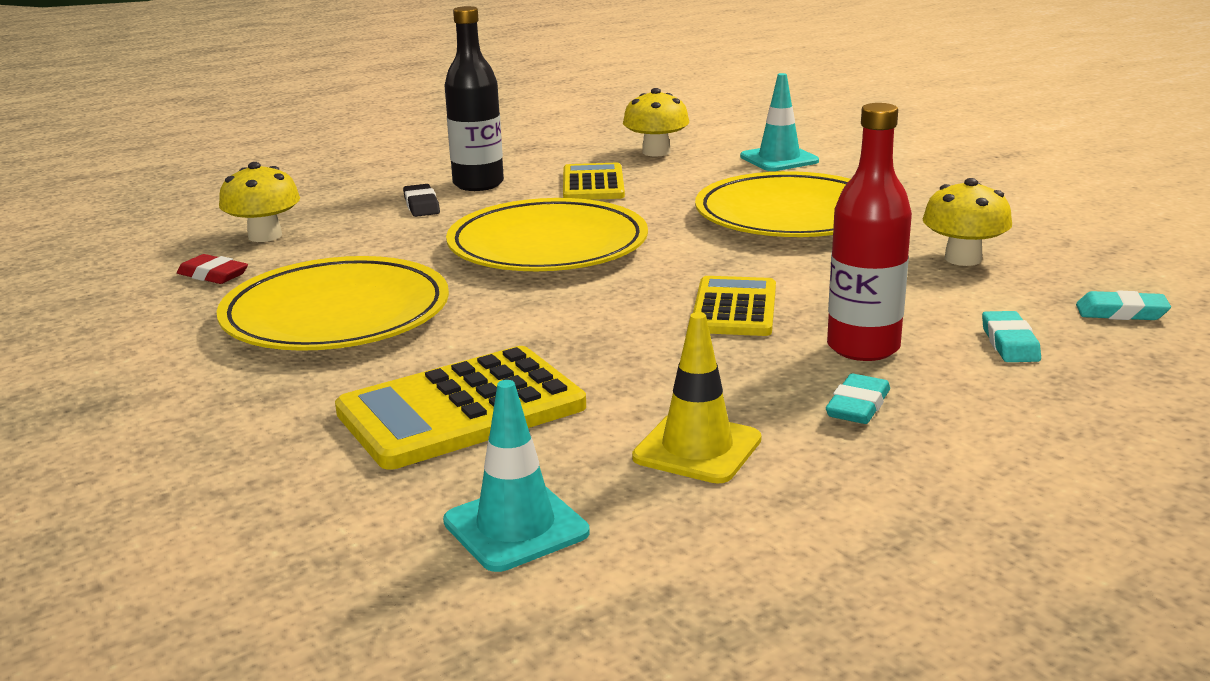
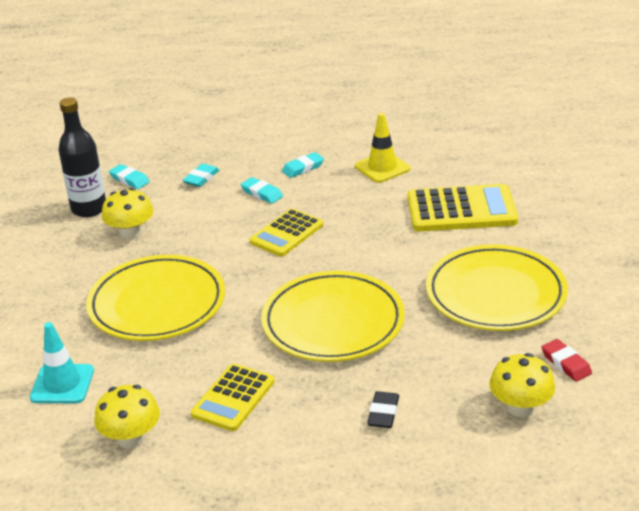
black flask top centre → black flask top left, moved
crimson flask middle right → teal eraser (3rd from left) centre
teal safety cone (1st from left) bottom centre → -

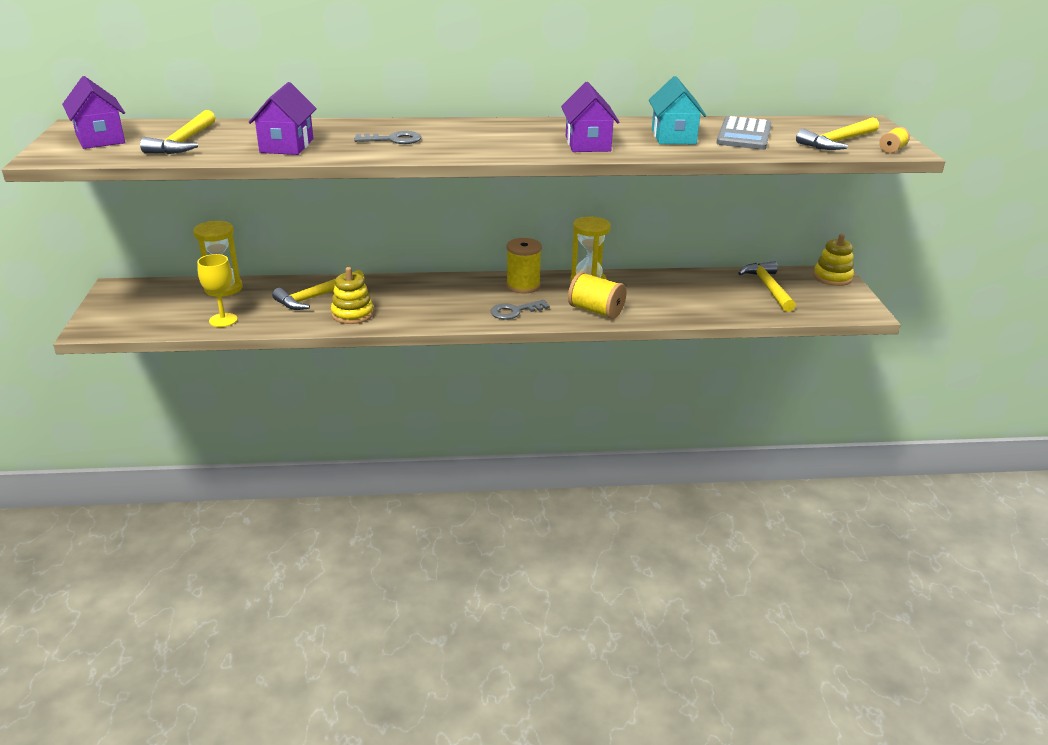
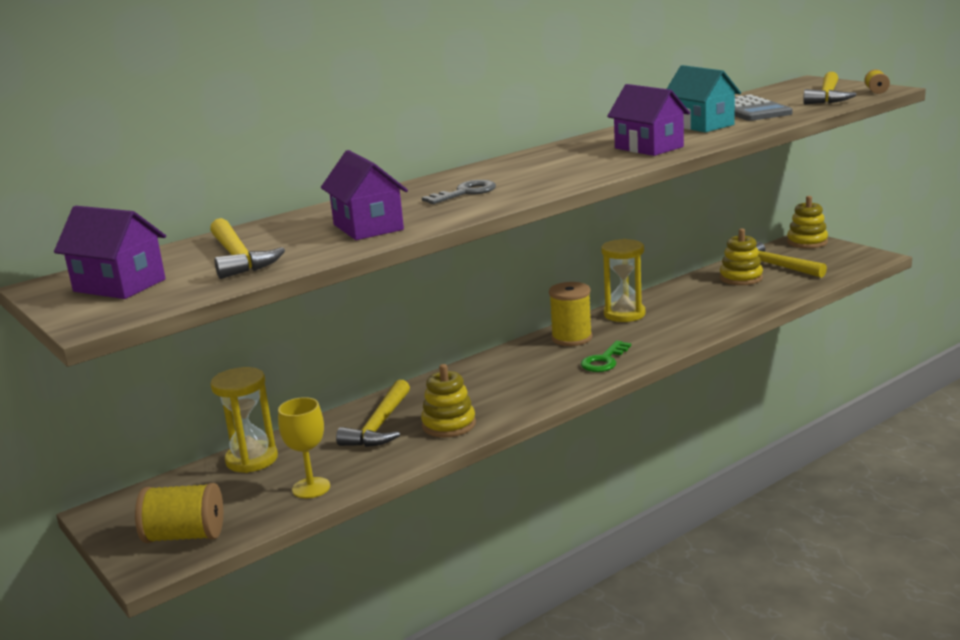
golden spool (2nd from left in the first image) centre → golden spool (1st from left) bottom left, moved
ash-grey latchkey (2nd from left) centre → emerald latchkey centre
- → golden ring stacker (2nd from left) middle right

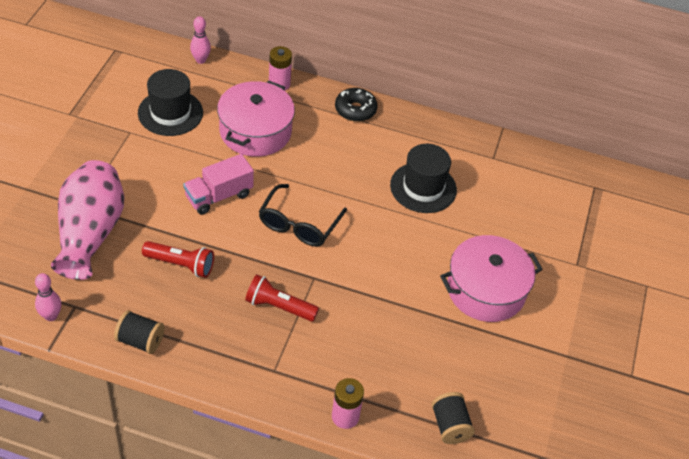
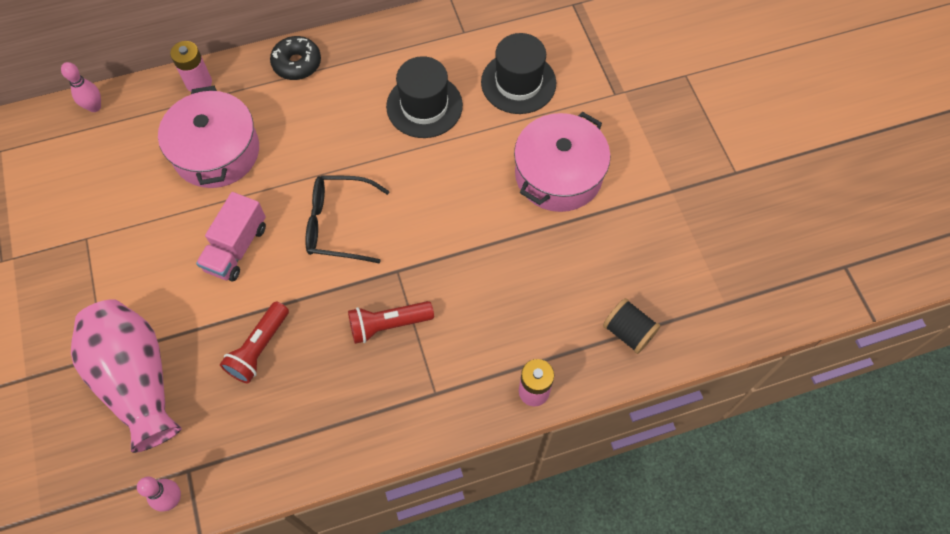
black top hat (1st from left in the first image) top left → black top hat (2nd from left) top centre, moved
black eyeglasses centre, 105 degrees clockwise
crimson flashlight (1st from left) middle left, 135 degrees clockwise
black spool (1st from left) bottom left → -

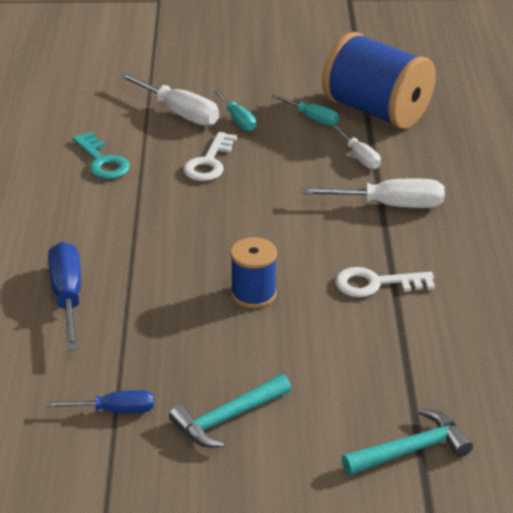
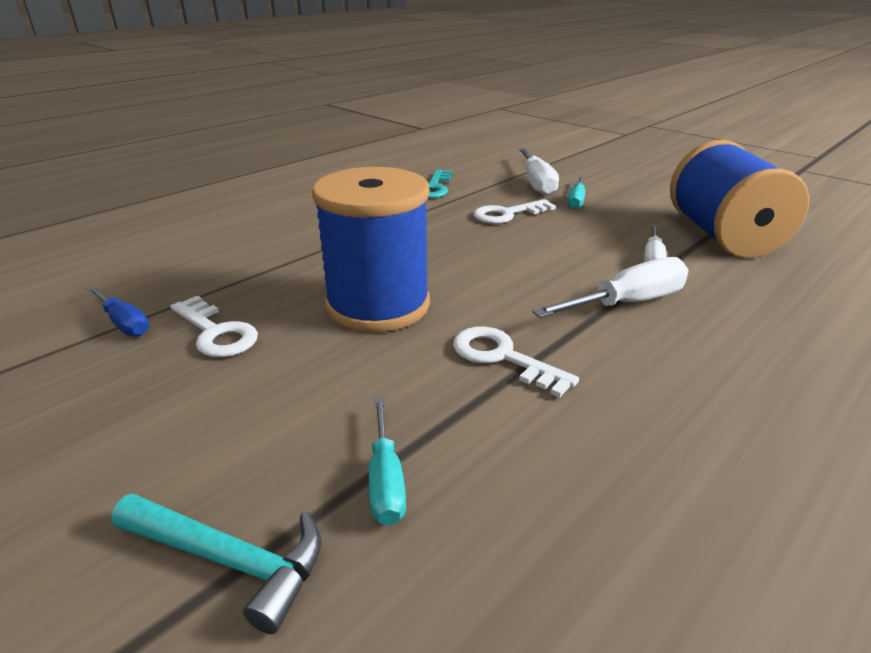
teal flat screwdriver (2nd from left in the first image) top centre → teal flat screwdriver (1st from left) bottom centre, moved
pure white flat screwdriver (3rd from left in the first image) middle right → pure white flat screwdriver (2nd from left) middle right, 75 degrees counterclockwise
royal blue spool (1st from left) centre, x1.94
royal blue flat screwdriver (1st from left) middle left → -
teal hammer (1st from left) bottom centre → -
- → pure white latchkey (1st from left) middle left

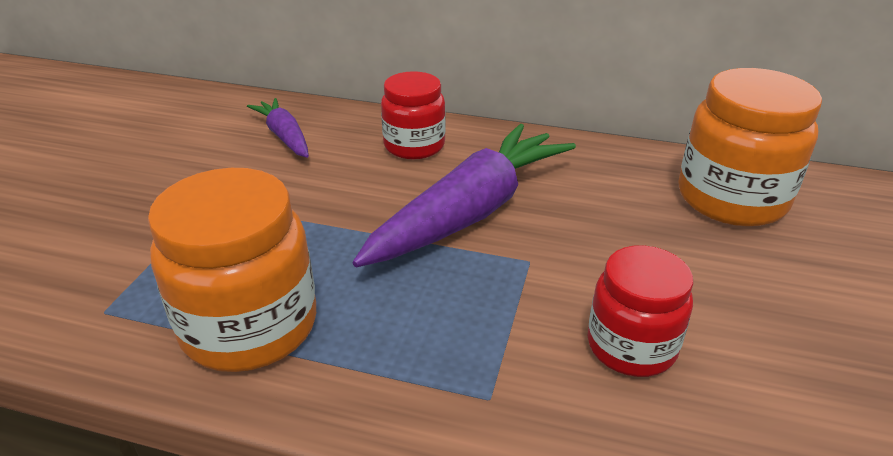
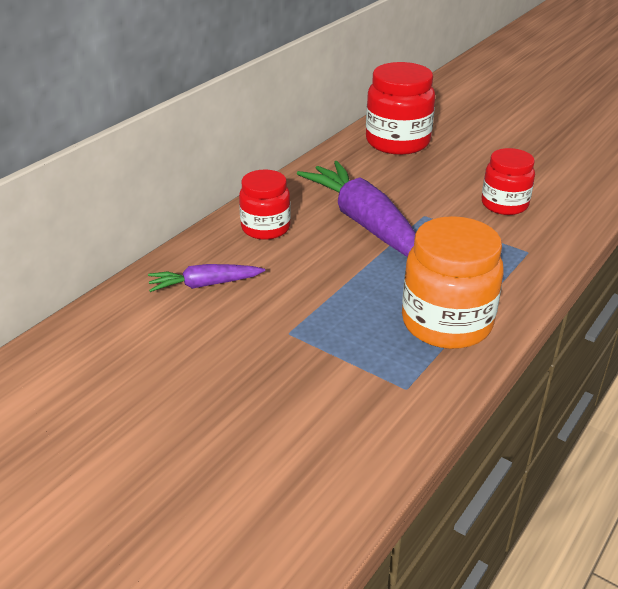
orange-coloured preserve jar (2nd from left) top right → crimson preserve jar (2nd from left) top centre

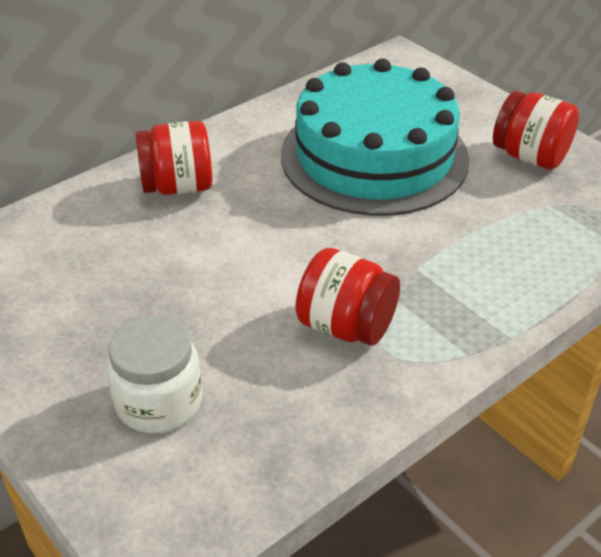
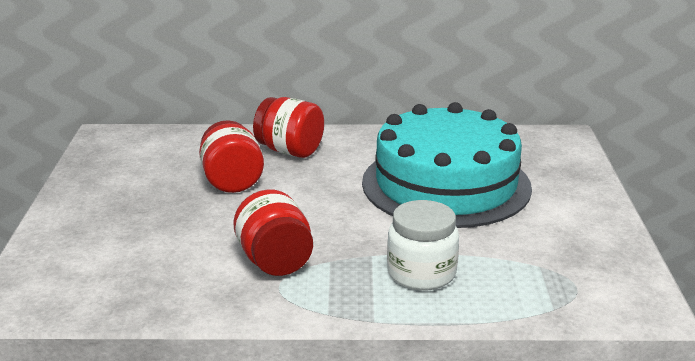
crimson preserve jar (3rd from left in the first image) top right → crimson preserve jar (1st from left) middle left, moved
pure white preserve jar bottom left → pure white preserve jar bottom centre, moved

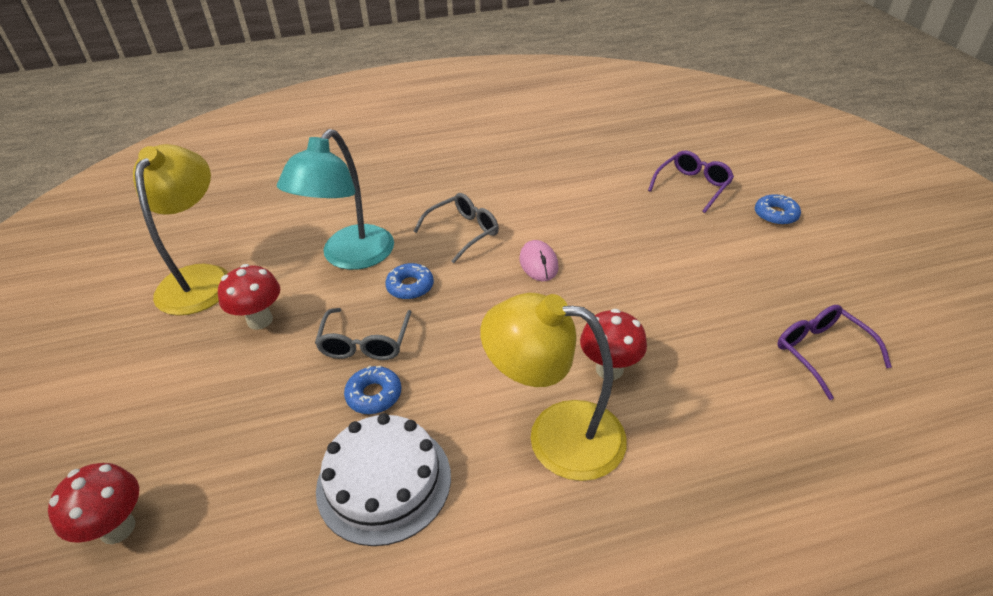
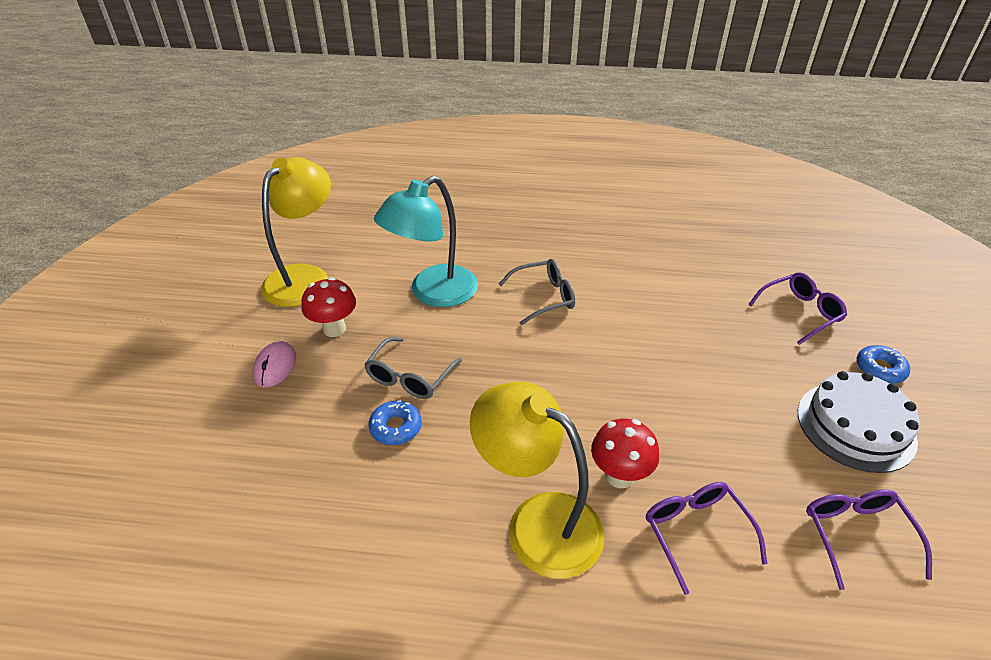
rose-pink mouse centre → rose-pink mouse middle left, moved
royal blue glazed donut (2nd from left) centre → -
pure white gateau bottom centre → pure white gateau middle right, moved
crimson toadstool (1st from left) bottom left → -
- → royal purple eyeglasses (1st from left) bottom right

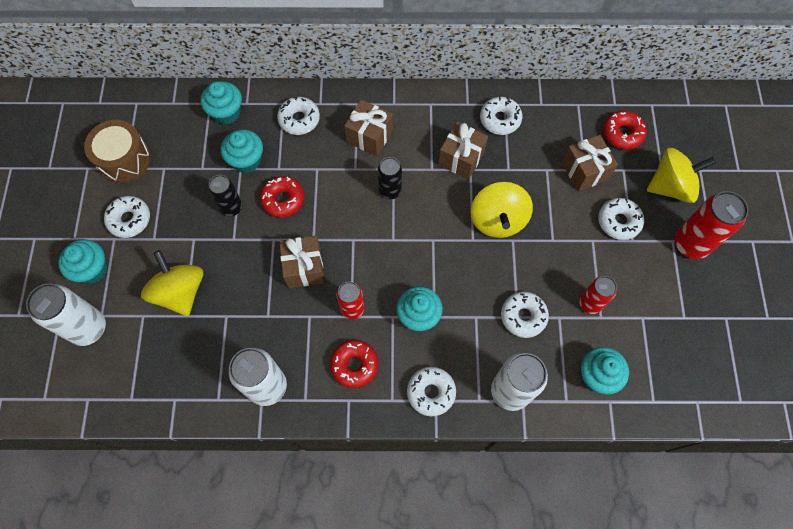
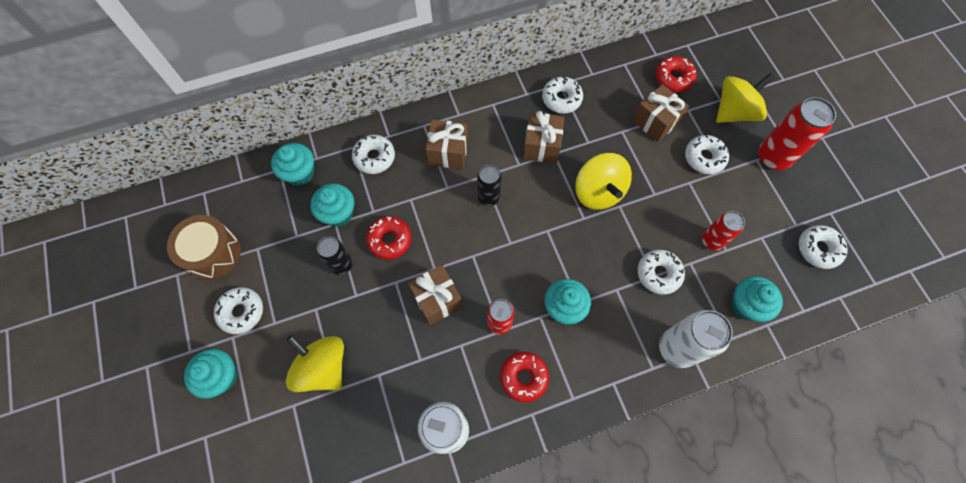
pure white soda can (1st from left) middle left → -
pure white glazed donut (3rd from left in the first image) bottom centre → pure white glazed donut (6th from left) middle right, moved

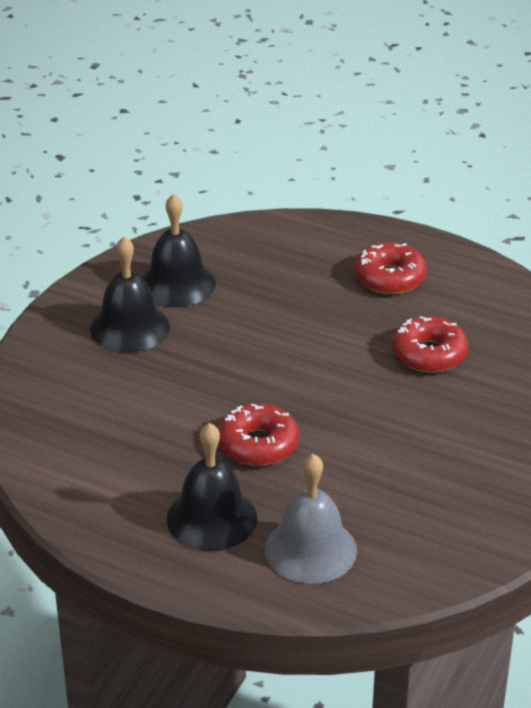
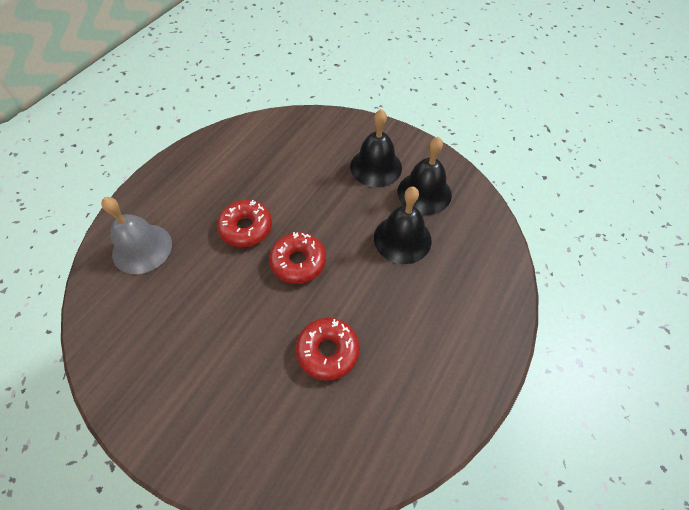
crimson glazed donut (2nd from left) middle right → crimson glazed donut (2nd from left) centre, moved
black hand bell (3rd from left in the first image) bottom centre → black hand bell (2nd from left) centre, moved

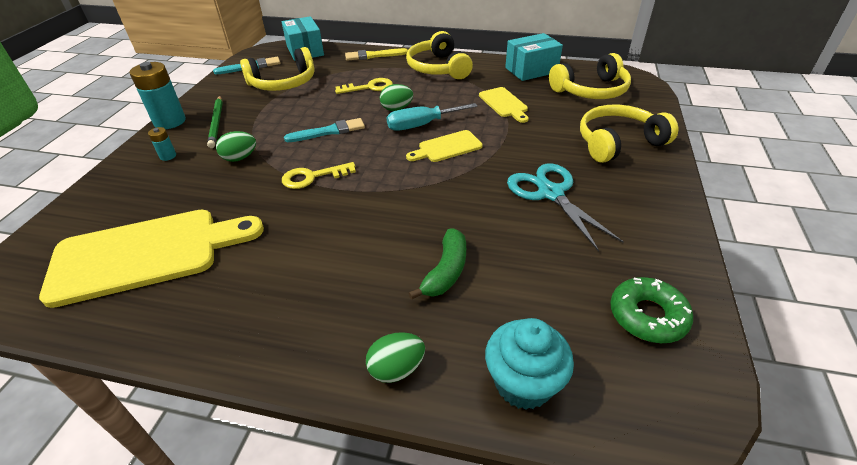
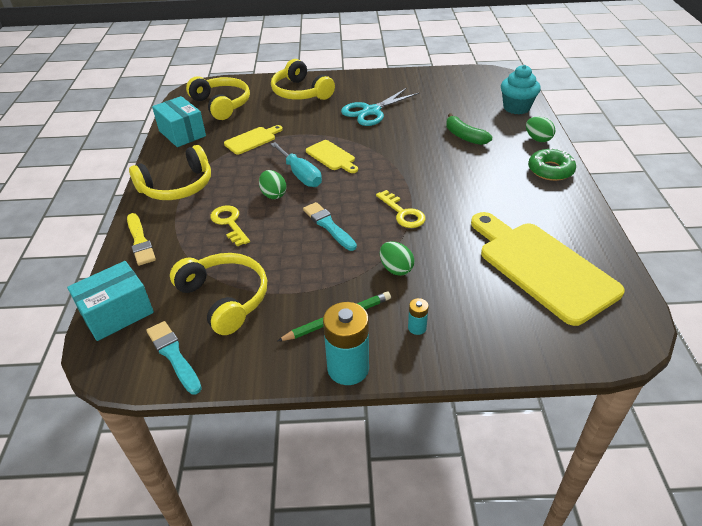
emerald banana fruit centre → emerald banana fruit top right, 135 degrees counterclockwise
emerald glazed donut bottom right → emerald glazed donut top right, moved

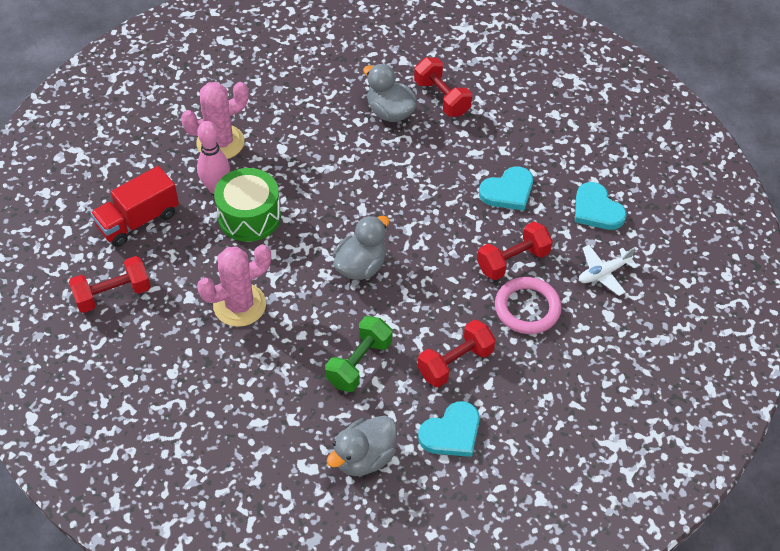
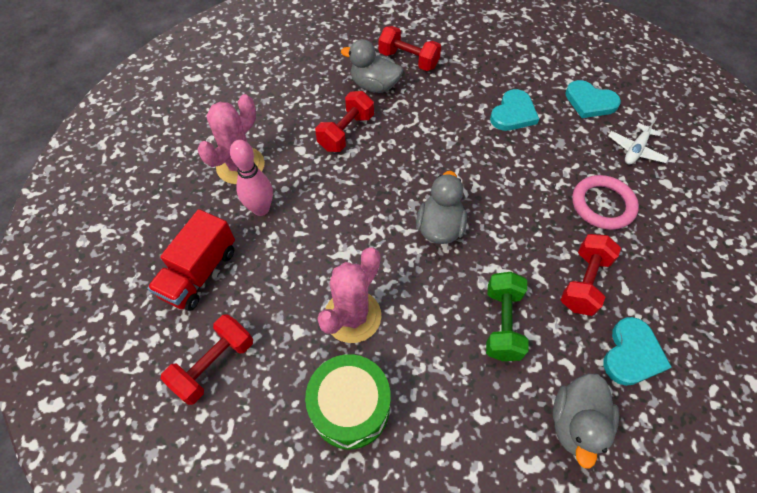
emerald snare drum middle left → emerald snare drum bottom centre, moved
crimson free weight (4th from left in the first image) centre → crimson free weight (2nd from left) top centre, moved

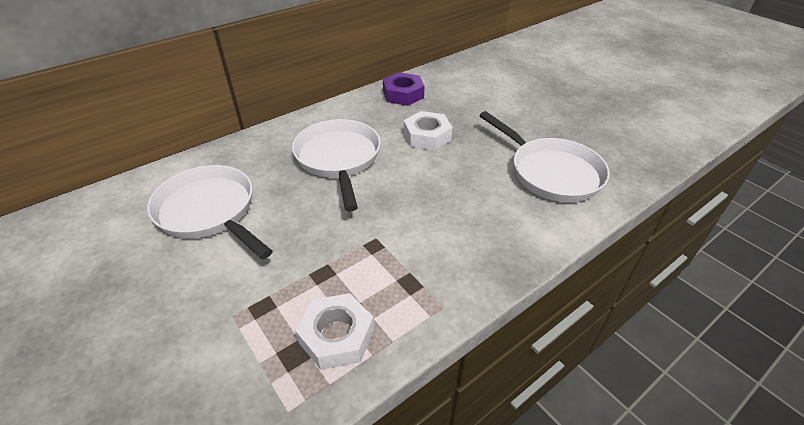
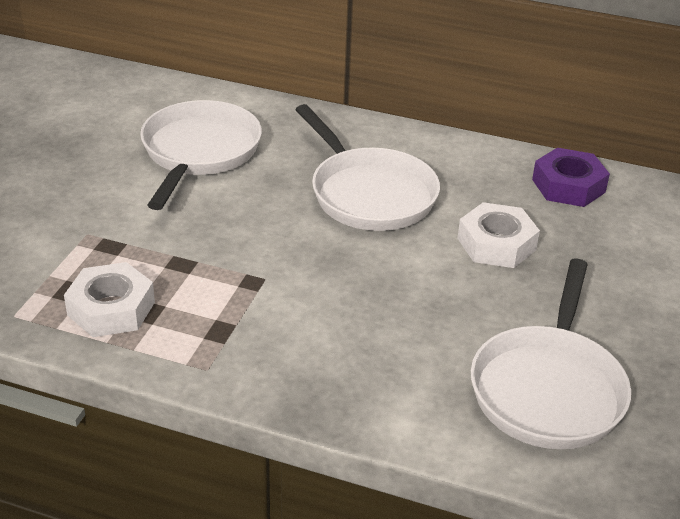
pure white pan (2nd from left) centre → pure white pan (2nd from left) top centre, 105 degrees clockwise

